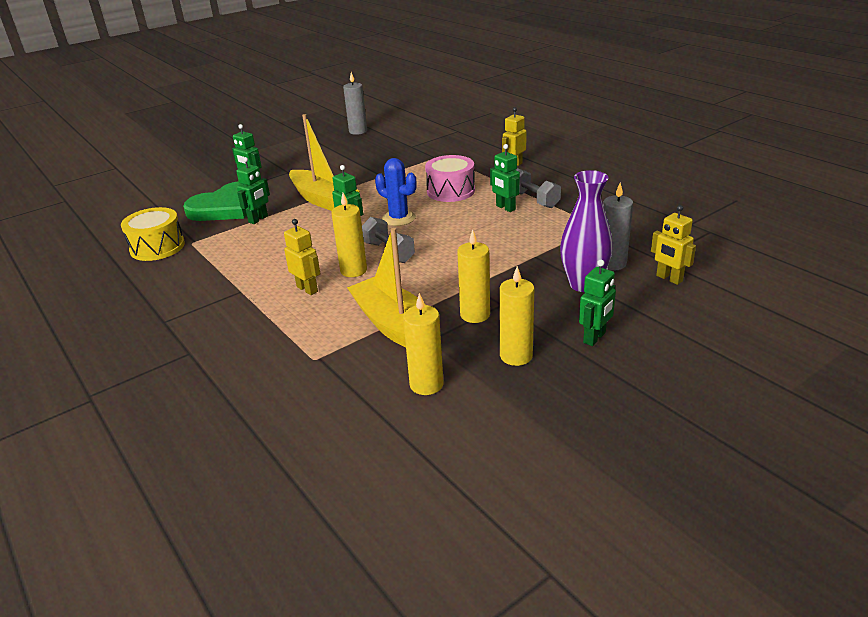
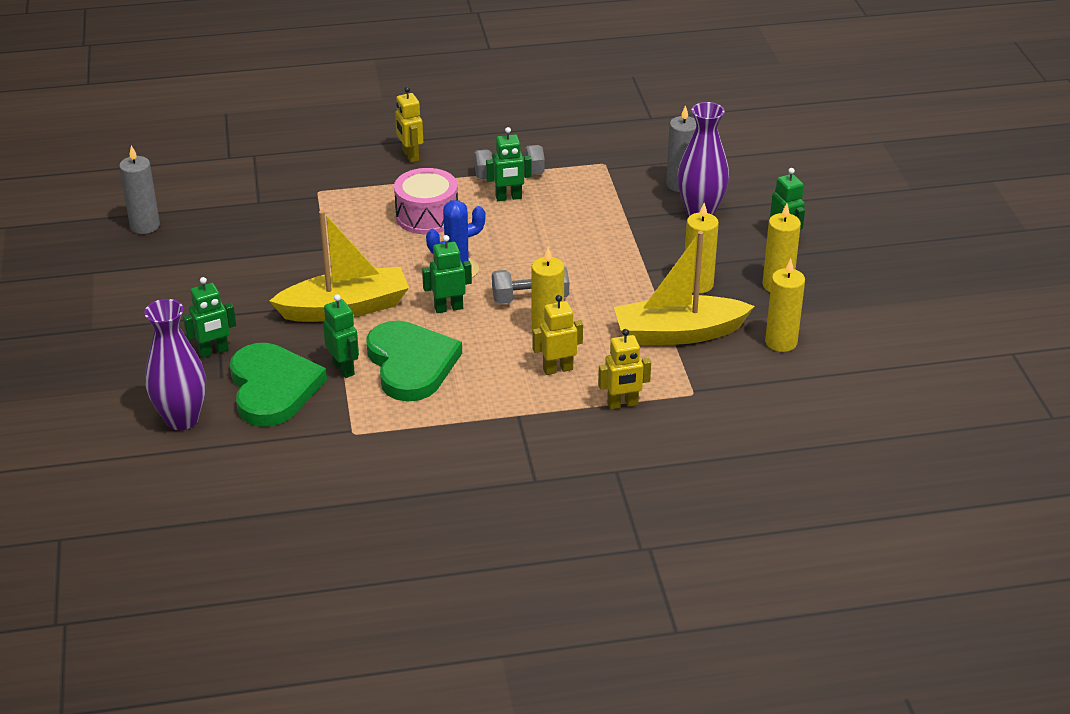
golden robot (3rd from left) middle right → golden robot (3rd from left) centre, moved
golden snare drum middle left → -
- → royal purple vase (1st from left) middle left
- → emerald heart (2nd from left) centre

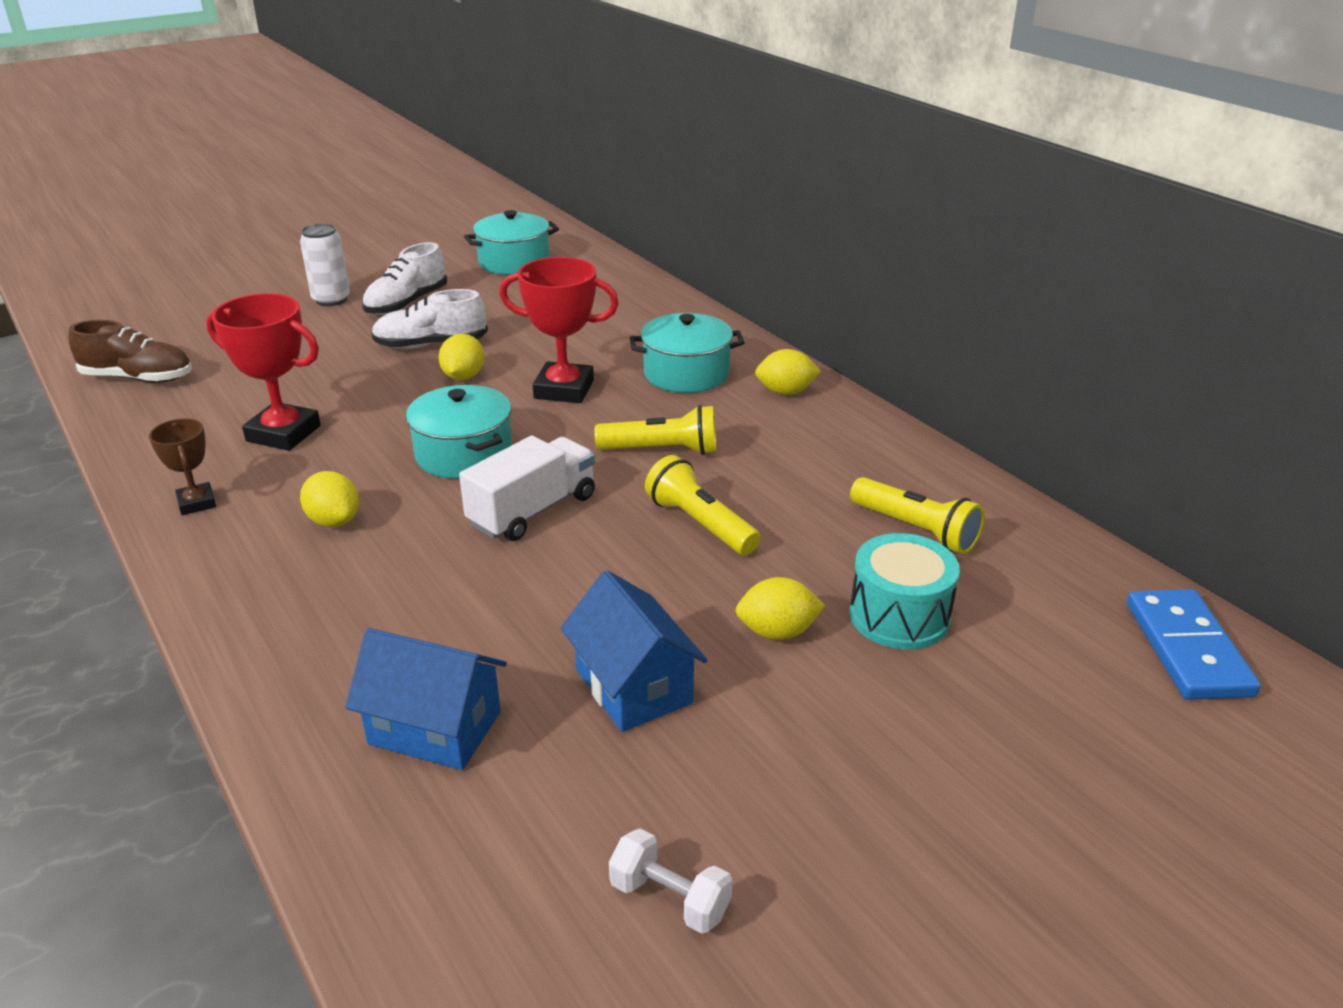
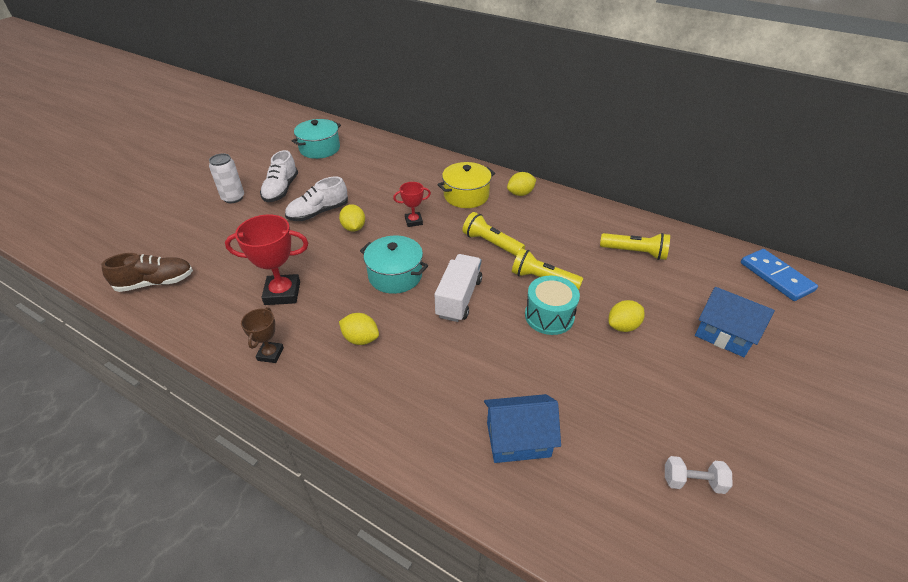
crimson trophy (2nd from left) top centre → crimson trophy (2nd from left) centre, x0.57
teal pot (3rd from left) centre → golden pot top centre
golden flashlight (1st from left) centre, 120 degrees counterclockwise
russet trophy middle left, 60 degrees clockwise
teal snare drum middle right → teal snare drum centre, moved
royal blue toy house (2nd from left) centre → royal blue toy house (2nd from left) middle right, moved

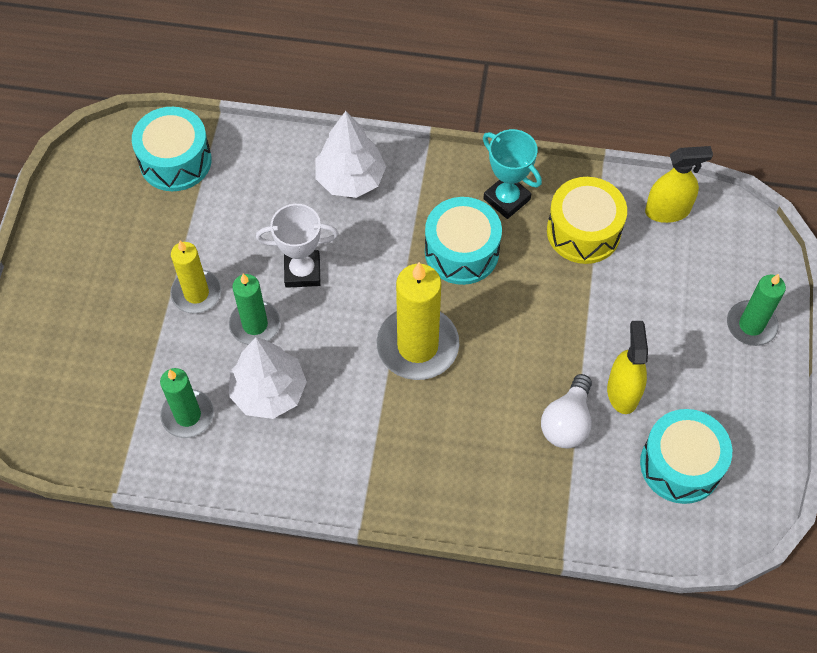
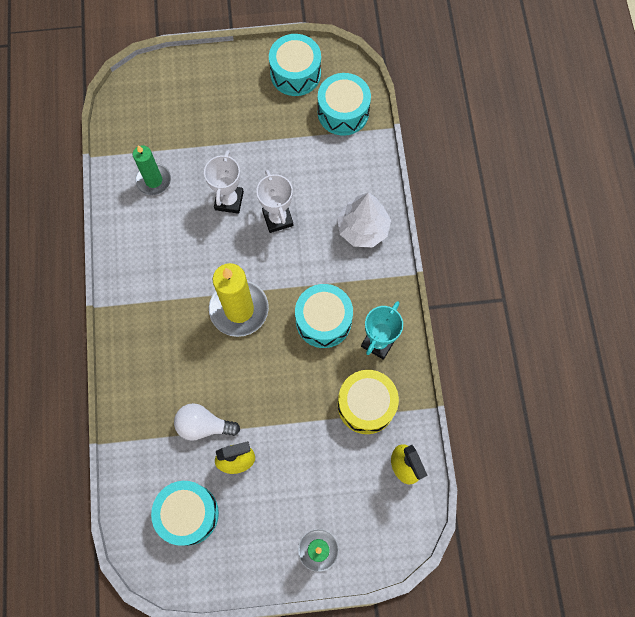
golden wax candle (1st from left) middle left → -
emerald wax candle (2nd from left) middle left → pure white trophy (1st from left) top centre
pure white tree (1st from left) middle left → -
- → teal snare drum (2nd from left) top centre

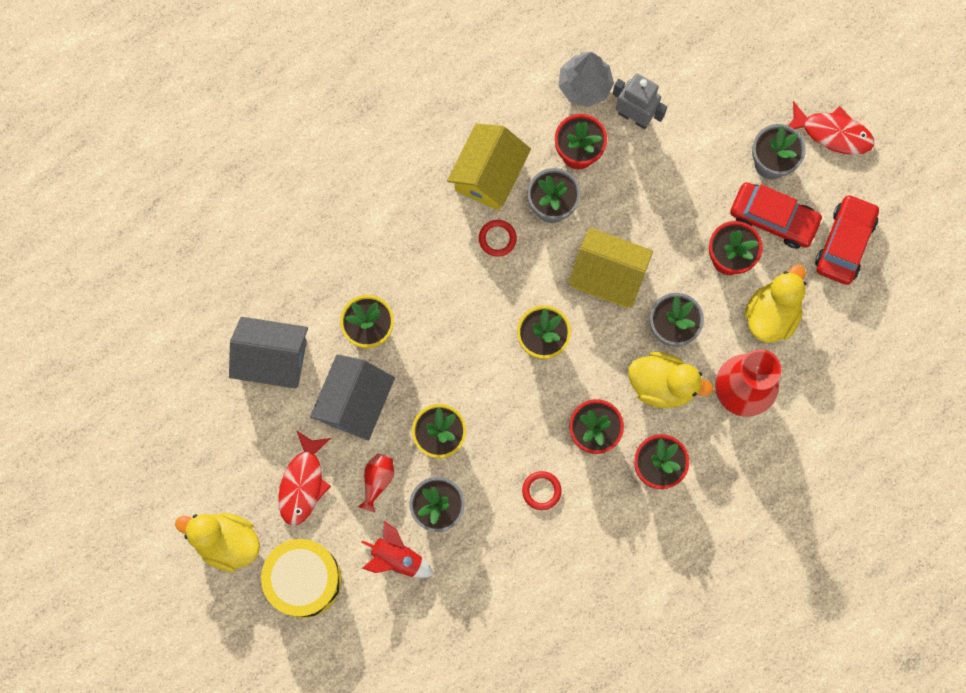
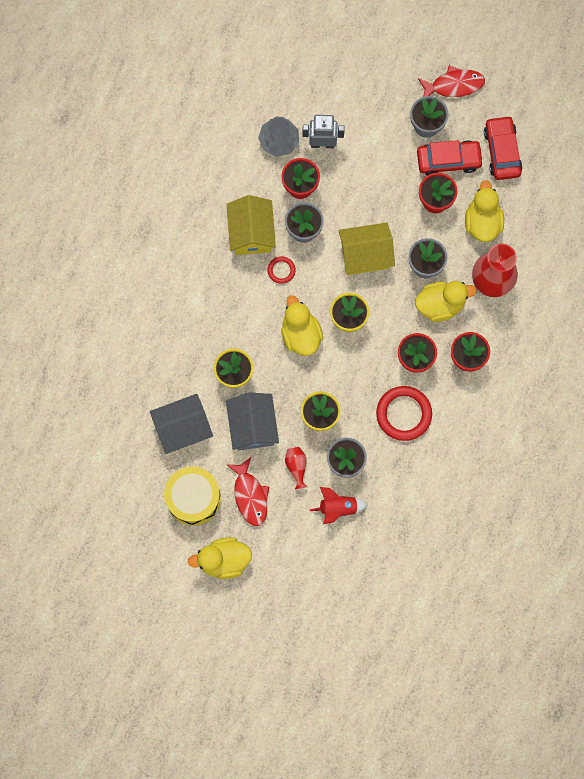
crimson torus (2nd from left) bottom centre → crimson torus (2nd from left) middle right, x1.95
golden snare drum bottom left → golden snare drum middle left, moved
- → golden toy duck (2nd from left) centre

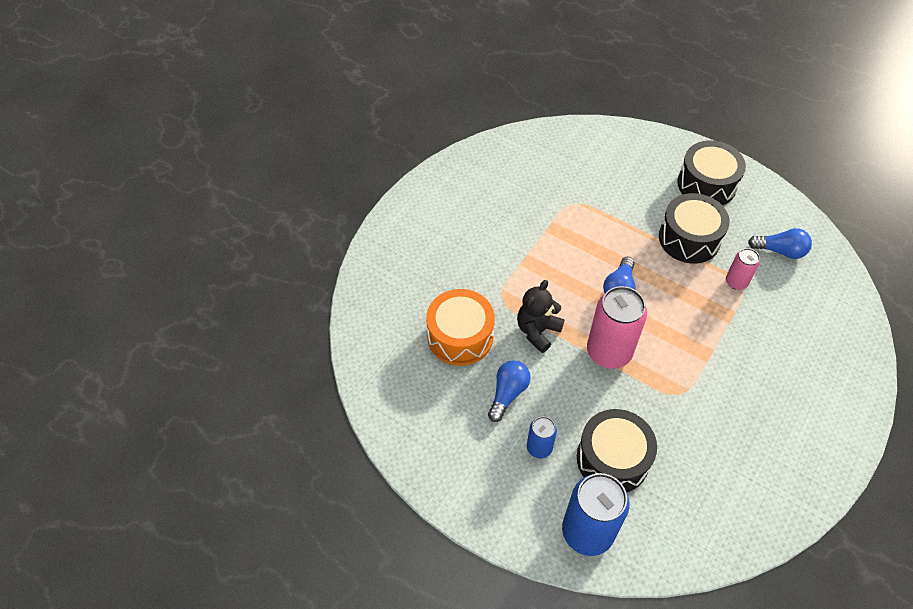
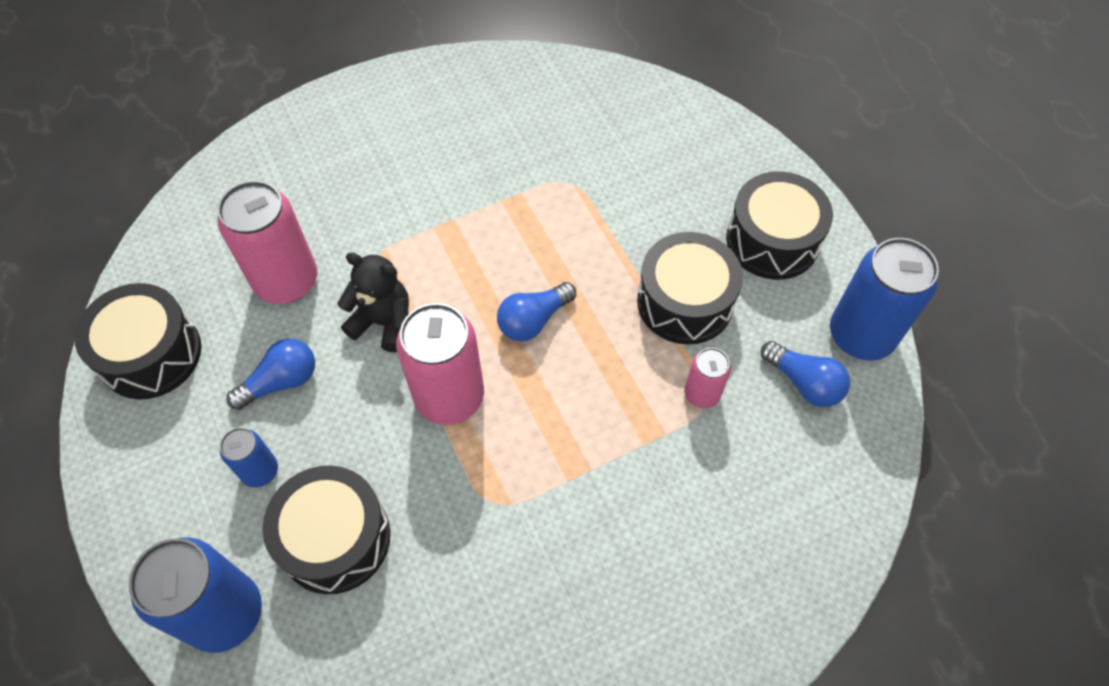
black teddy bear centre, 45 degrees clockwise
orange-coloured snare drum centre → rose-pink soda can (1st from left) middle left
- → royal blue soda can (3rd from left) middle right
- → black snare drum (1st from left) middle left

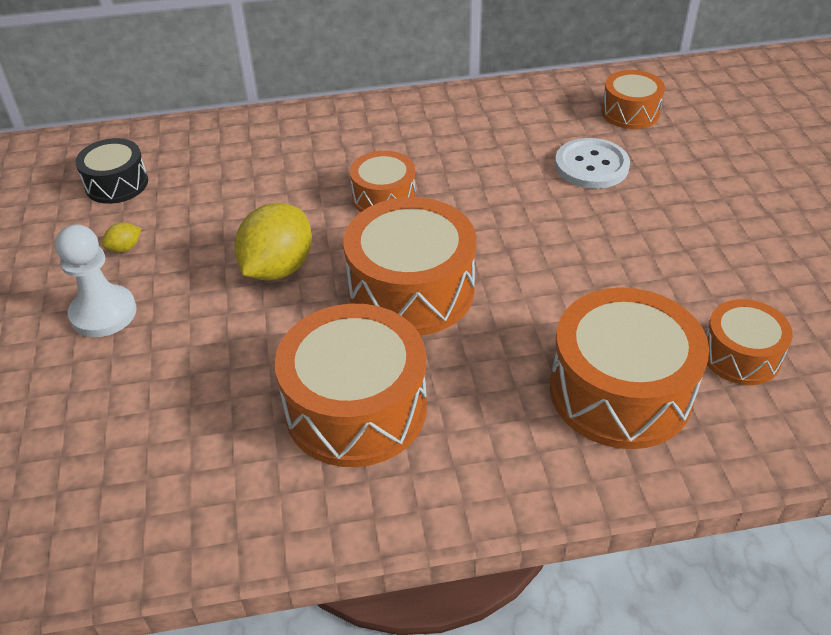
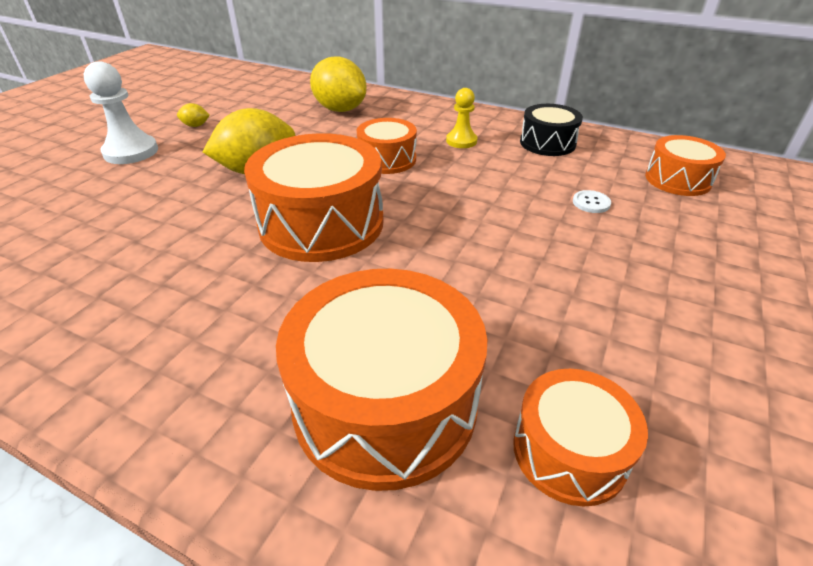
black snare drum top left → black snare drum top right, moved
pure white sewing button top right → pure white sewing button middle right, x0.46
orange-coloured snare drum (1st from left) centre → -
- → golden toy lemon (3rd from left) top centre
- → golden chess pawn top centre

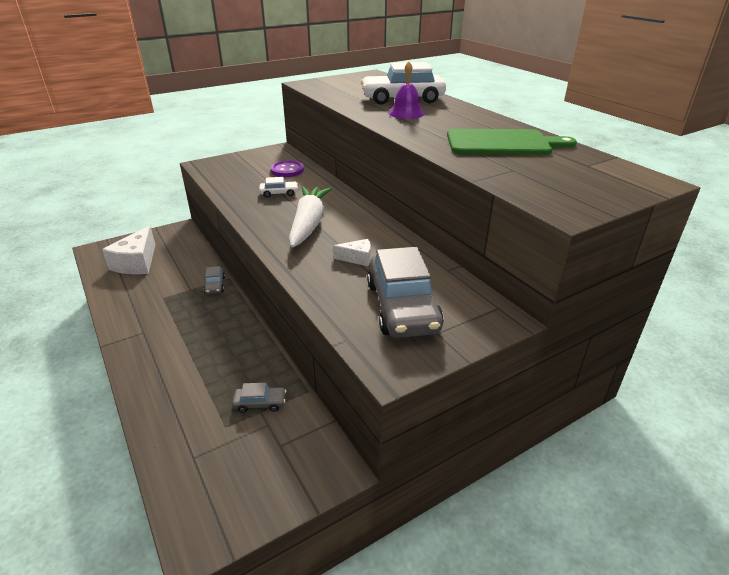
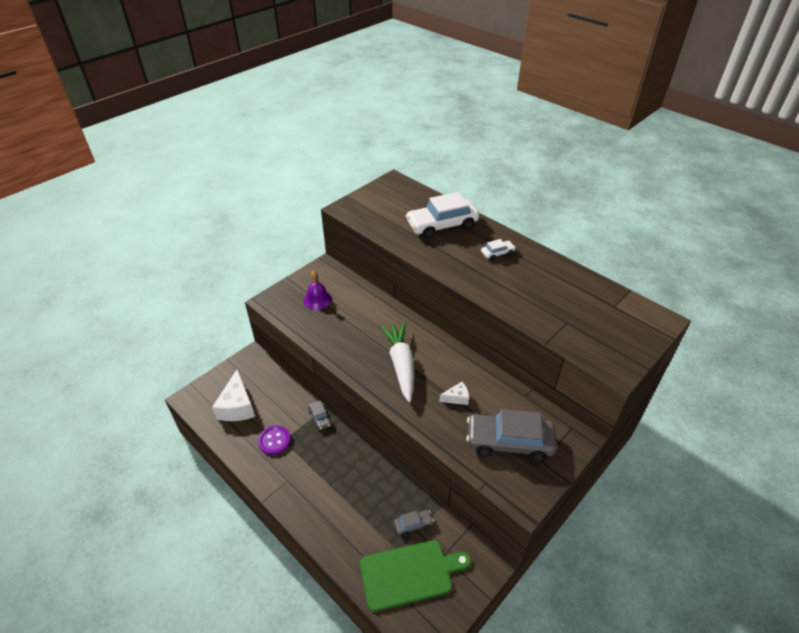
royal purple hand bell top centre → royal purple hand bell centre, moved
emerald cutting board top right → emerald cutting board bottom centre, moved
royal purple sewing button top centre → royal purple sewing button bottom centre, moved
pure white car (1st from left in the first image) top centre → pure white car (2nd from left) centre, moved
ash-grey car (3rd from left) centre → ash-grey car (3rd from left) bottom centre, 120 degrees clockwise

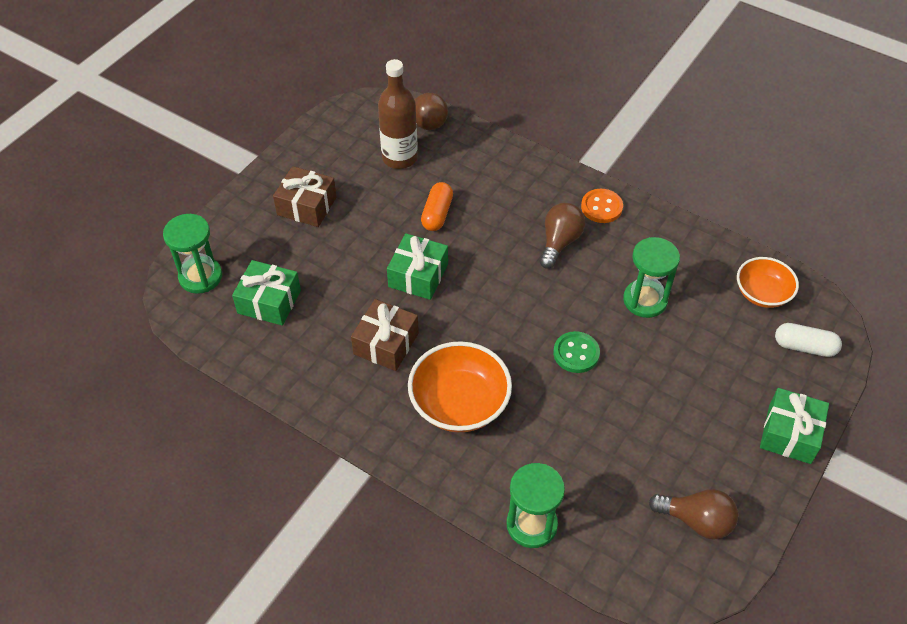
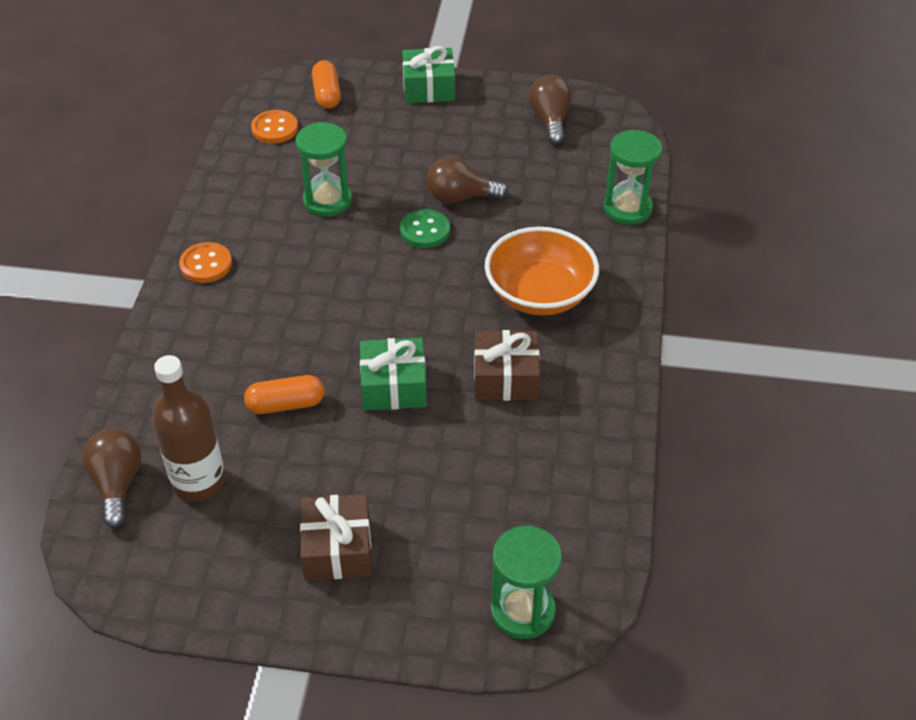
russet light bulb (2nd from left) centre → russet light bulb (2nd from left) top centre, moved
orange-coloured deep dish (2nd from left) middle right → orange-coloured sewing button (2nd from left) top left
emerald present (1st from left) middle left → -
pure white capsule middle right → orange-coloured capsule (2nd from left) top centre

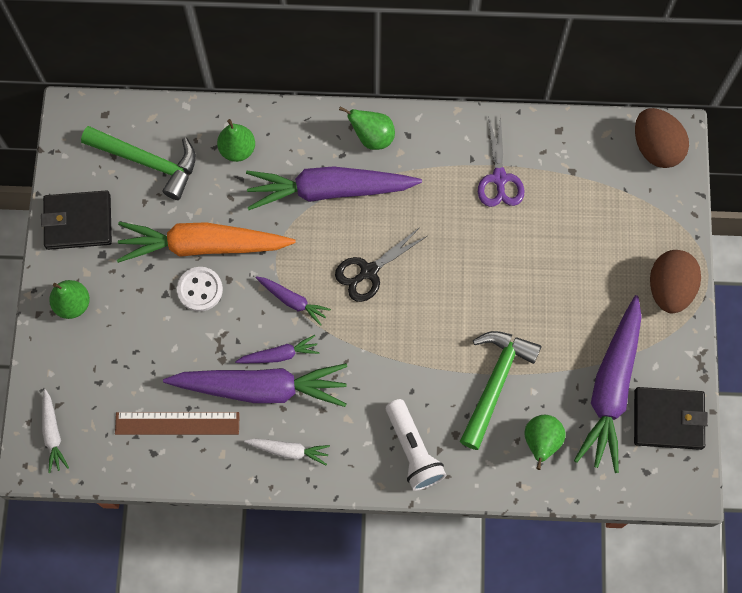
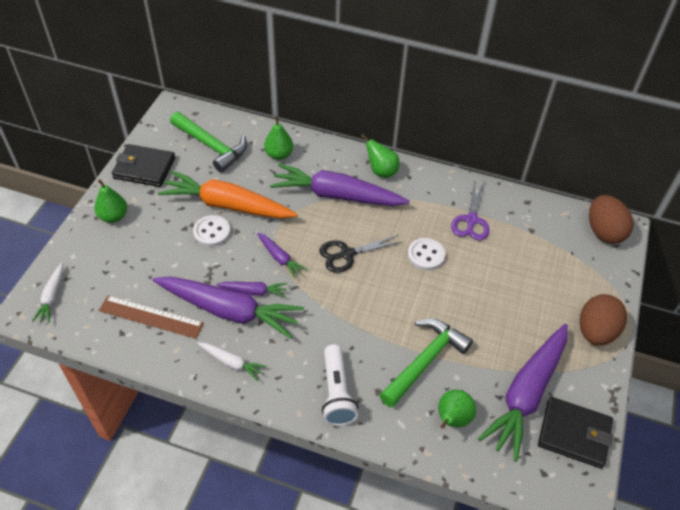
- → pure white sewing button (2nd from left) centre

